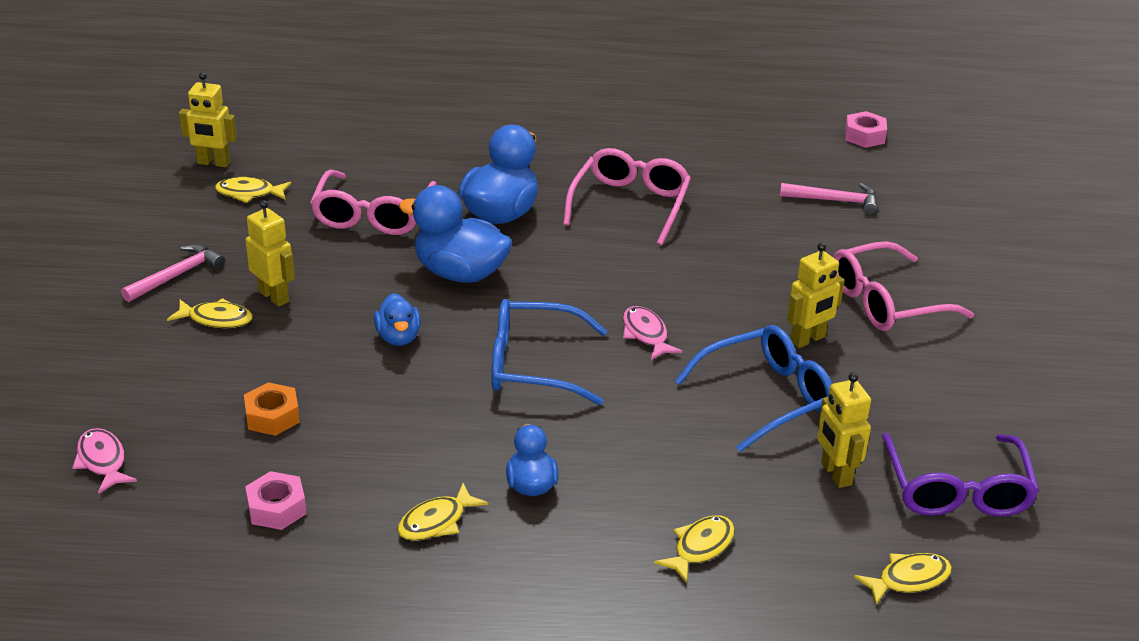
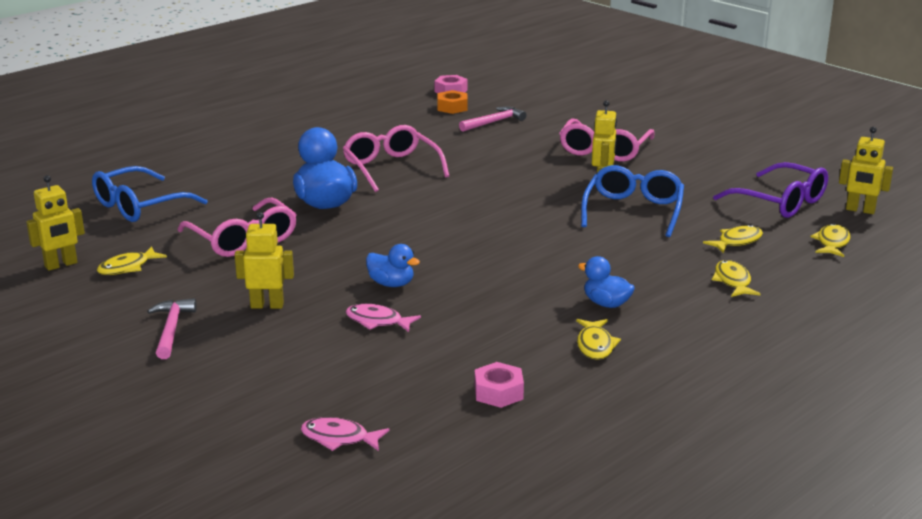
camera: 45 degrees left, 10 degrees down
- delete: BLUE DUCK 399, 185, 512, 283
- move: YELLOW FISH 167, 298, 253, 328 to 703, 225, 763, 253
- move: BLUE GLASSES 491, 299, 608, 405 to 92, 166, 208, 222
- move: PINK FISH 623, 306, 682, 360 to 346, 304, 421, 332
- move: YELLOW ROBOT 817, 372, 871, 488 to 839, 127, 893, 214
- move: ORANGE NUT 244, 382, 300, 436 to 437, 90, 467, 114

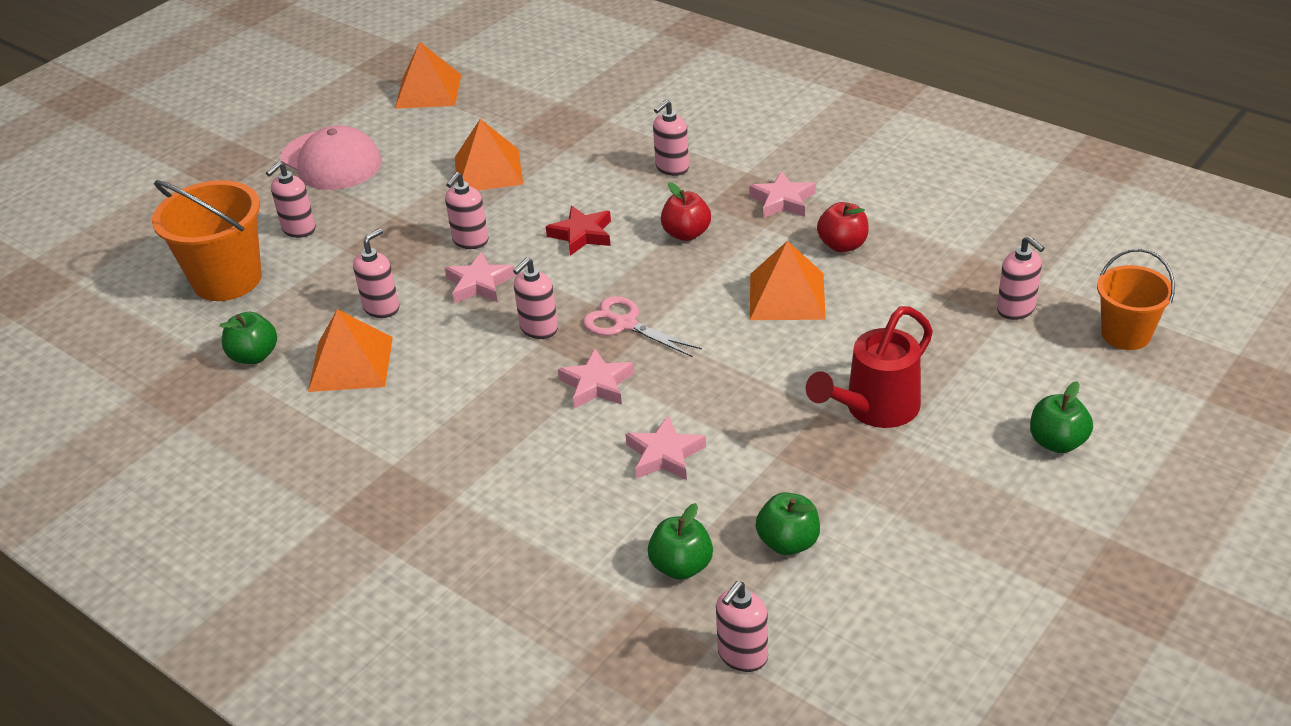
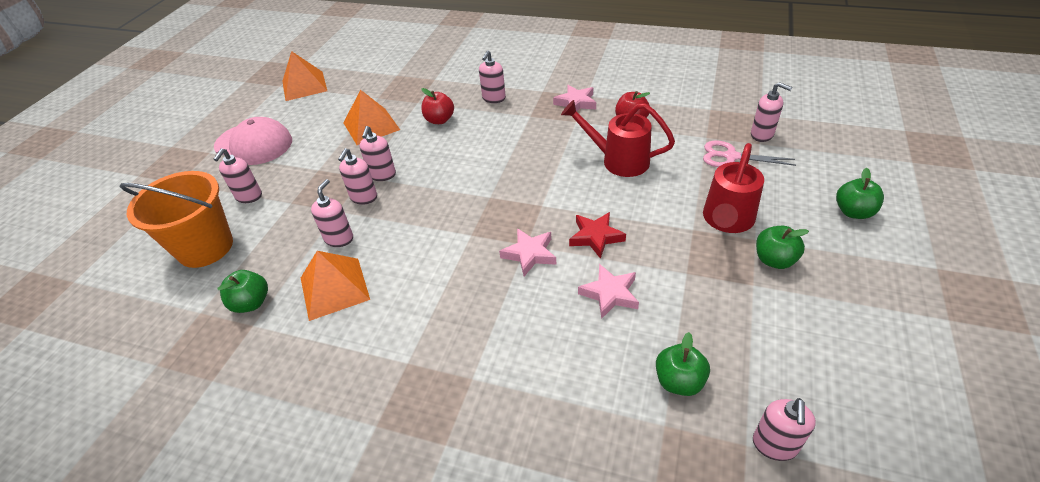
camera: 20 degrees left, 5 degrees up
- move: RED APPLE 661, 182, 711, 241 to 421, 88, 454, 124
- move: RED STAR 546, 206, 611, 256 to 569, 212, 626, 259
- replace: ORANGE PYRAMID 750, 241, 826, 320 to RED WATERING CAN 561, 100, 675, 177
- delete: ORANGE BUCKET 1097, 249, 1175, 350
- delete: PINK STAR 445, 252, 515, 303
- move: PINK SOAP DISPENSER 513, 258, 558, 339 to 338, 148, 377, 205
- move: PINK SCISSORS 583, 296, 702, 357 to 703, 141, 796, 167
- move: GREEN APPLE 756, 492, 820, 555 to 756, 226, 809, 269

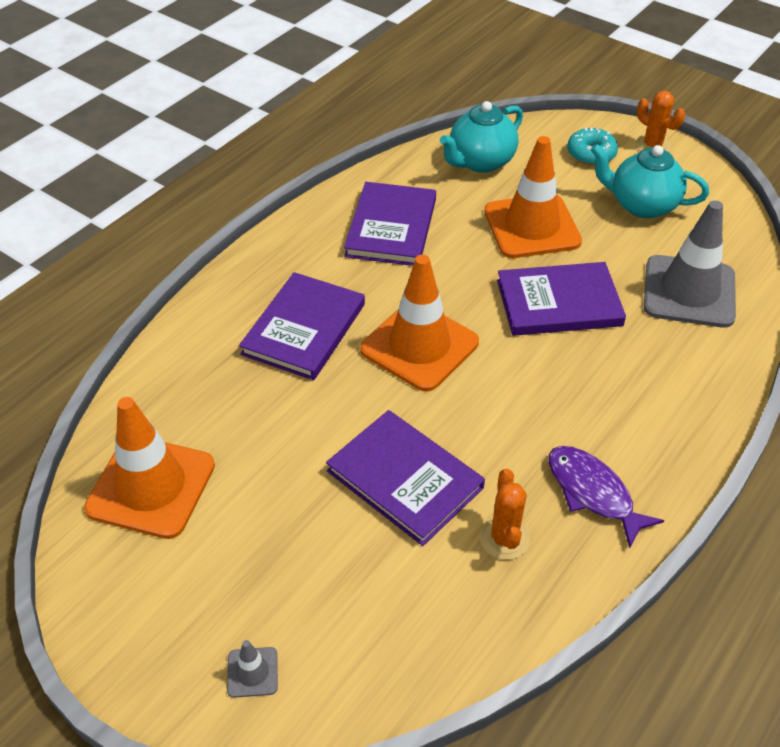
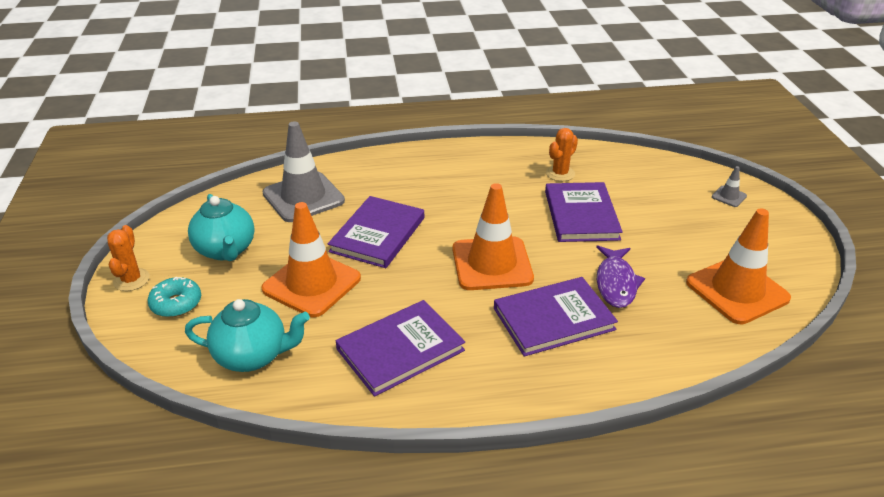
camera: 135 degrees left, 10 degrees down
- rotate: PURPLE BOOK 497, 262, 626, 336 = 328, 196, 424, 268 75 degrees clockwise
- move: PURPLE FISH 548, 446, 664, 548 to 596, 245, 645, 308

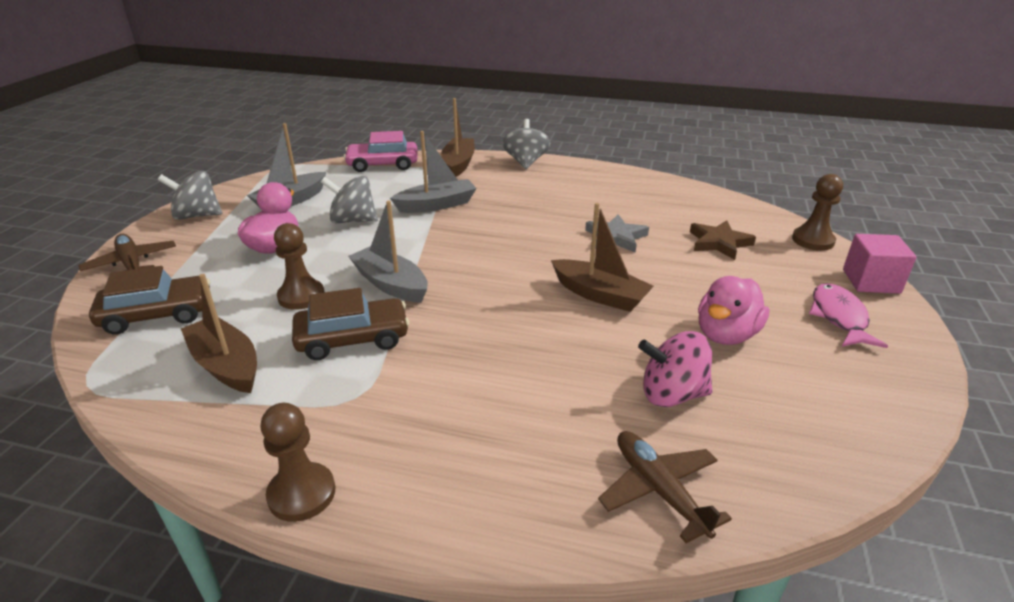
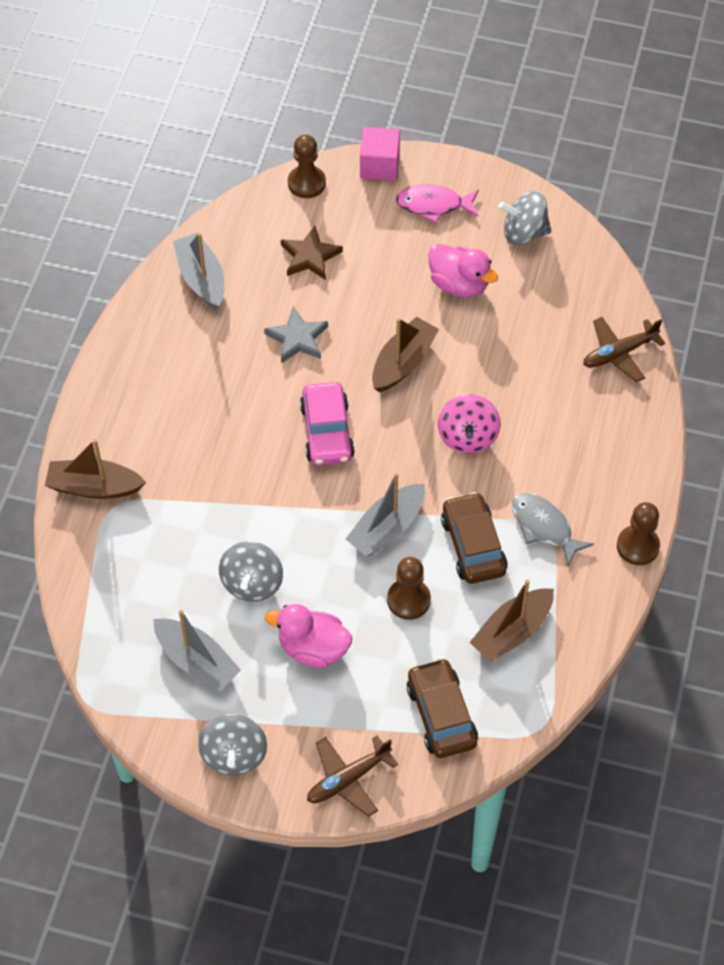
camera: 90 degrees left, 25 degrees up
- move: GREY SPINNING TOP 502, 119, 550, 169 to 498, 191, 551, 245
- move: PINK CAR 344, 131, 418, 172 to 300, 382, 355, 466
- move: GREY BOAT 390, 131, 477, 213 to 173, 232, 224, 310
- move: PINK SPINNING TOP 638, 331, 712, 407 to 438, 394, 501, 454
- insert: GREY FISH 512, 493, 594, 566

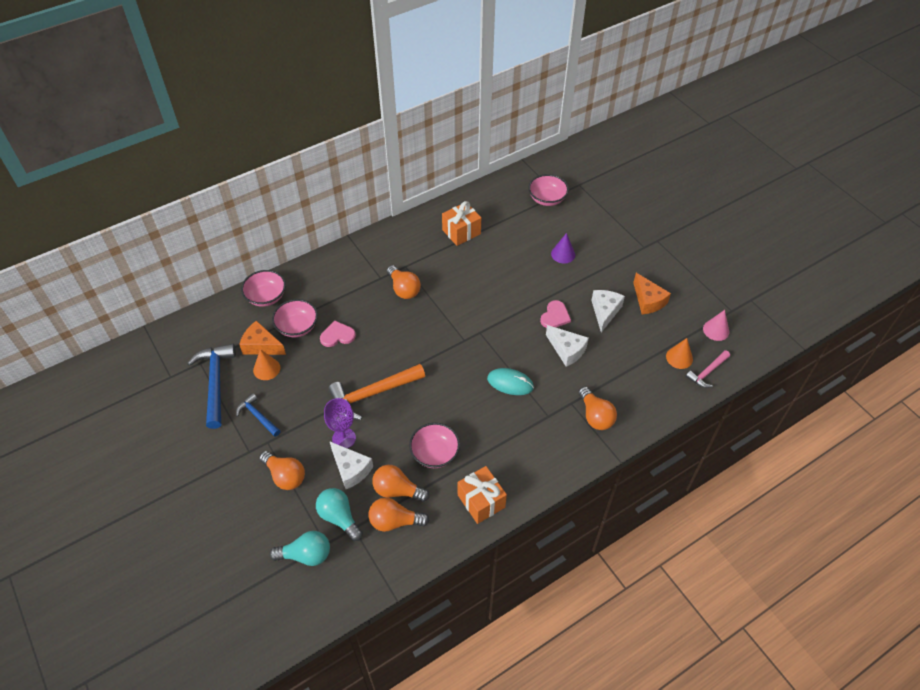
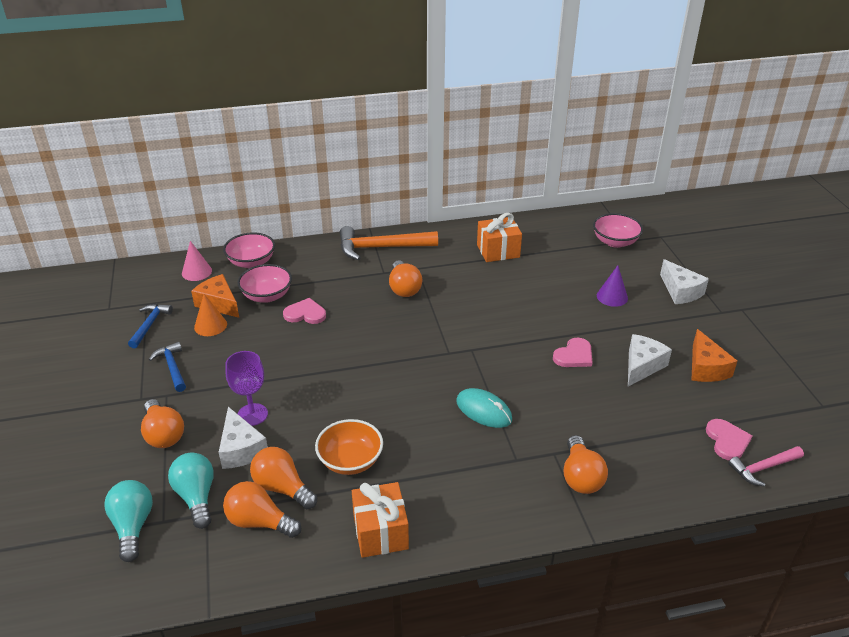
camera: 20 degrees right, 15 degrees down
- move: PINK CONE 703, 310, 729, 341 to 182, 241, 212, 281
- move: WHITE CHEESE 546, 325, 589, 367 to 660, 259, 709, 304
- replace: ORANGE CONE 666, 338, 693, 369 to PINK HEART 706, 419, 752, 460
- resize: BLUE HAMMER 187, 344, 236, 429 = 128, 304, 173, 348 x0.57
- move: ORANGE HAMMER 328, 364, 425, 420 to 340, 226, 438, 260
- recolor: PINK BOWL 409, 423, 460, 468 to ORANGE BOWL 315, 419, 383, 475
- rotate: TURQUOISE LIGHT BULB 269, 531, 330, 566 = 104, 480, 153, 562 120 degrees counterclockwise

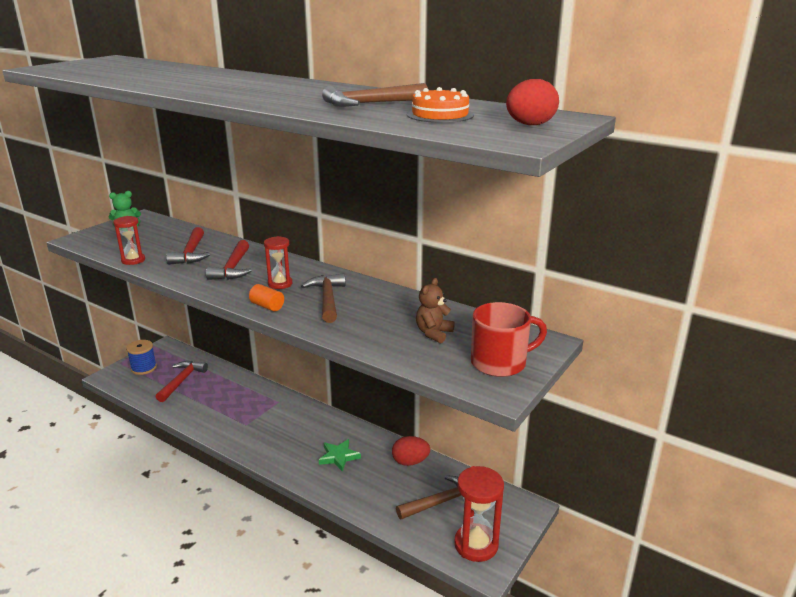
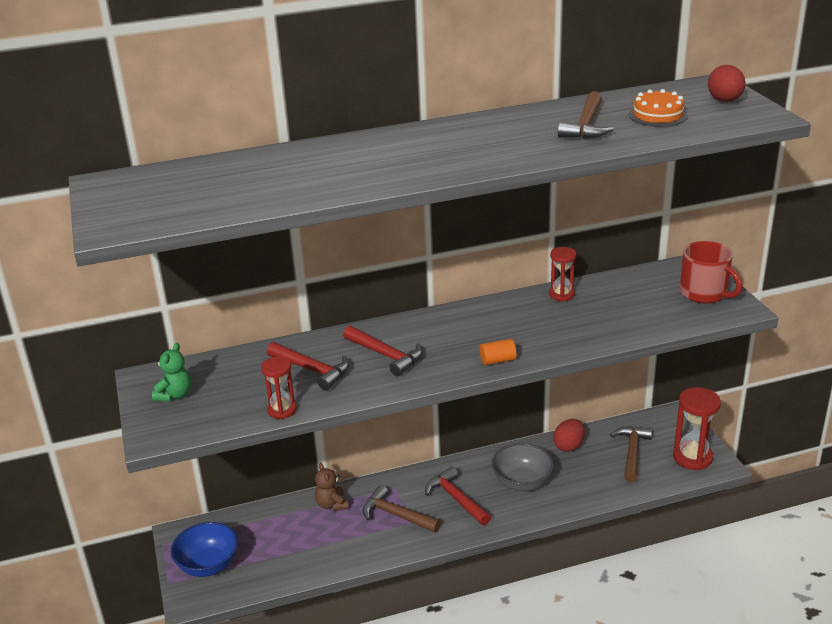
camera: 50 degrees left, 5 degrees up
- move: RED HOURGLASS 264, 236, 292, 289 to 549, 247, 577, 302
- move: BROWN HAMMER 301, 273, 346, 323 to 363, 485, 441, 533
- move: BROWN TEDDY BEAR 416, 278, 455, 343 to 315, 463, 349, 511
- rotate: RED MUG 471, 302, 547, 377 = 680, 241, 743, 303 120 degrees clockwise
- replace: BLUE SPOOL 126, 340, 157, 375 to BLUE BOWL 171, 522, 238, 577
- move: RED HAMMER 156, 361, 208, 402 to 425, 467, 491, 525
- replace: GREEN STAR 319, 439, 361, 472 to GREY BOWL 491, 443, 554, 491

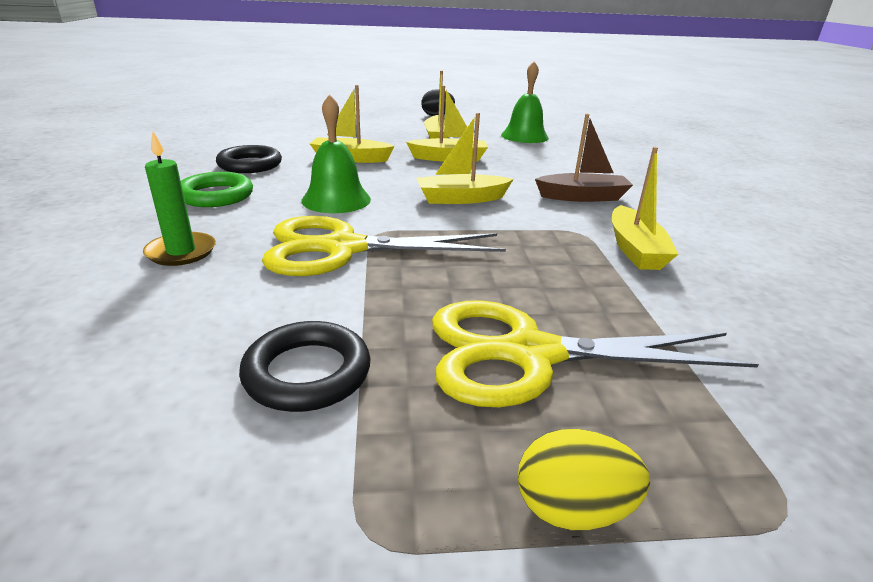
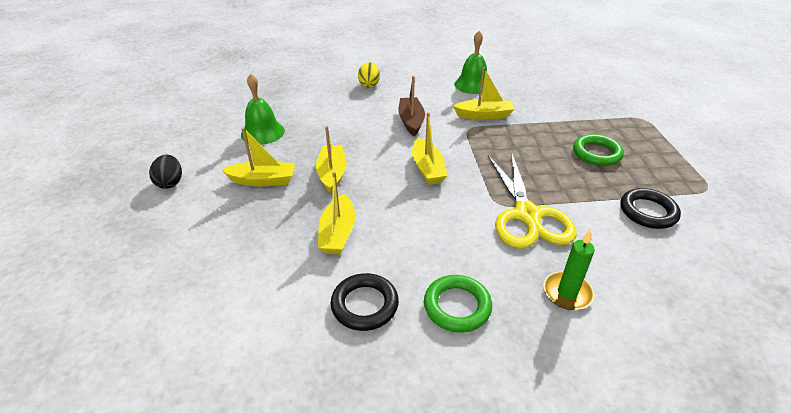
camera: 90 degrees left, 10 degrees up
- move: GREEN BELL 301, 94, 371, 213 to 454, 31, 487, 94
- replace: YELLOW SCISSORS 432, 300, 759, 407 to GREEN RING 573, 134, 624, 166
- move: YELLOW EGG 518, 429, 650, 530 to 358, 62, 380, 88

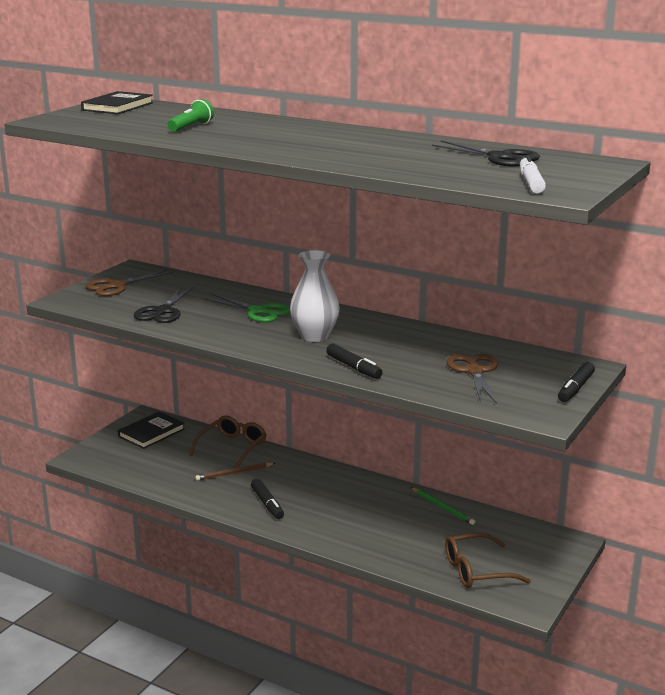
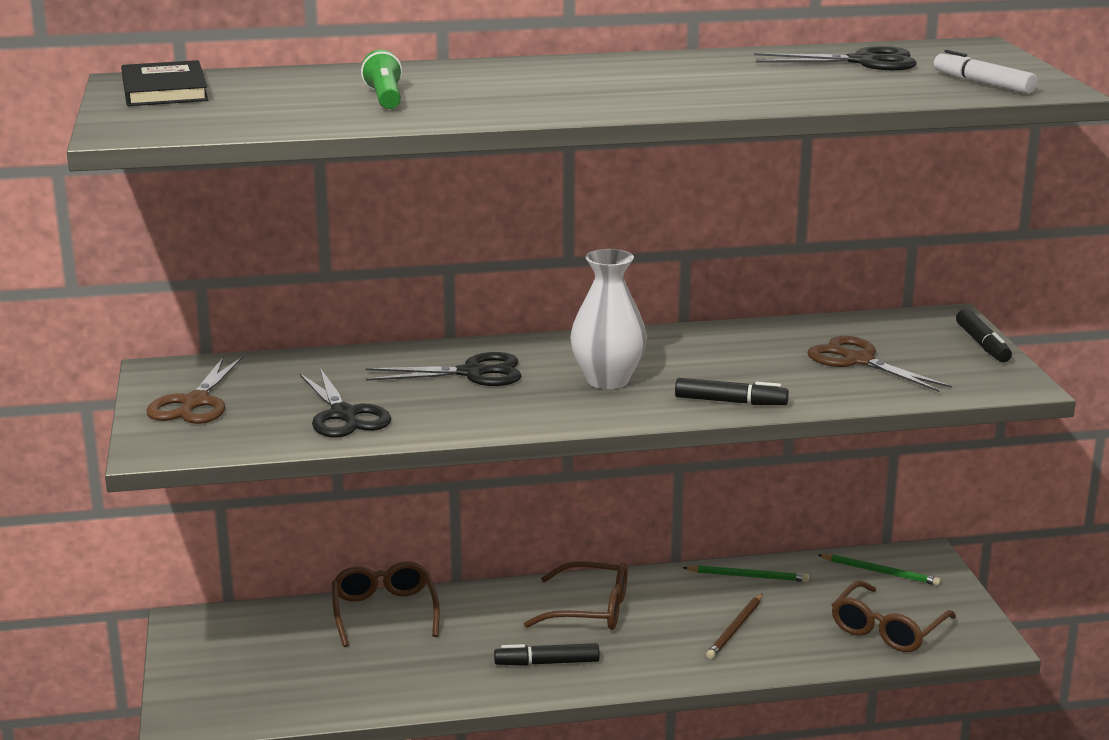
camera: 40 degrees left, 0 degrees up
- recolor: GREEN SCISSORS 203, 293, 290, 322 to BLACK SCISSORS 366, 352, 521, 386
- delete: BLACK BOOK 118, 411, 185, 449
- move: BROWN PENCIL 195, 462, 275, 481 to 706, 593, 763, 659
- rotate: BLACK MARKER 251, 479, 284, 519 = 494, 643, 600, 666 150 degrees clockwise
- insert: GREEN PENCIL 818, 554, 941, 586
- insert: BROWN GLASSES 524, 561, 628, 630

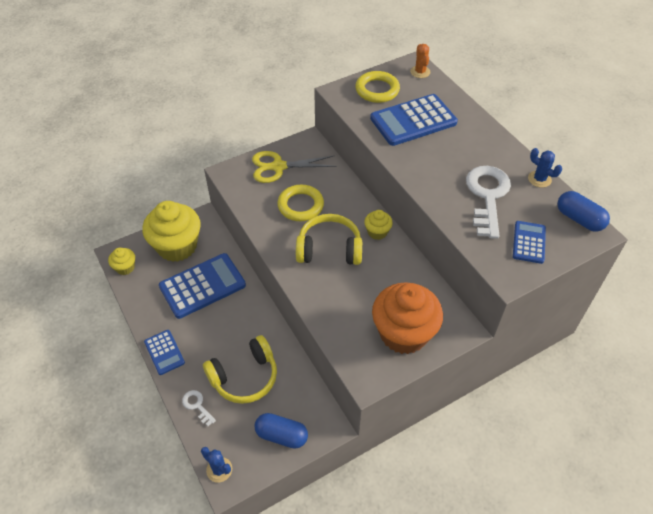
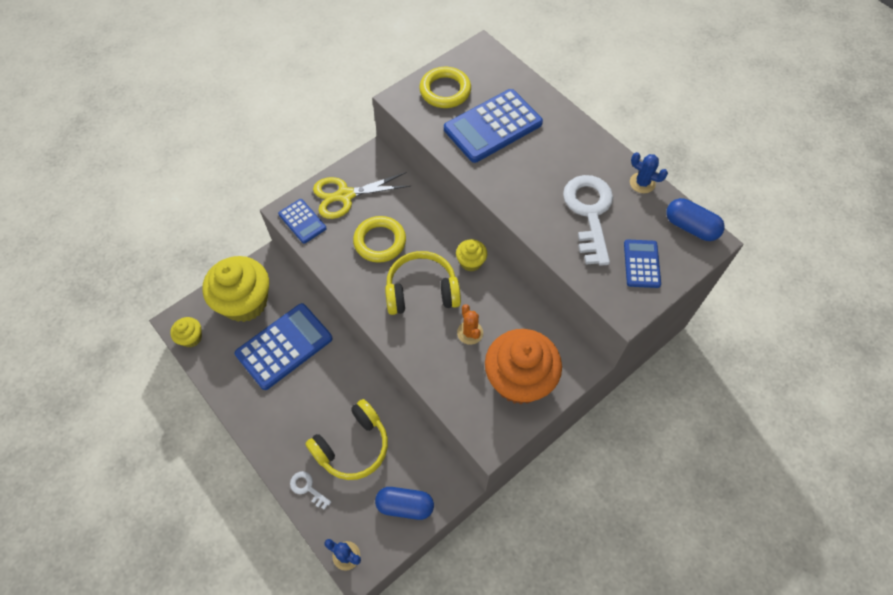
camera: 10 degrees left, 10 degrees up
- move: ORANGE CACTUS 410, 44, 431, 78 to 457, 304, 483, 345
- move: BLUE CALCULATOR 144, 330, 185, 375 to 278, 199, 327, 244

